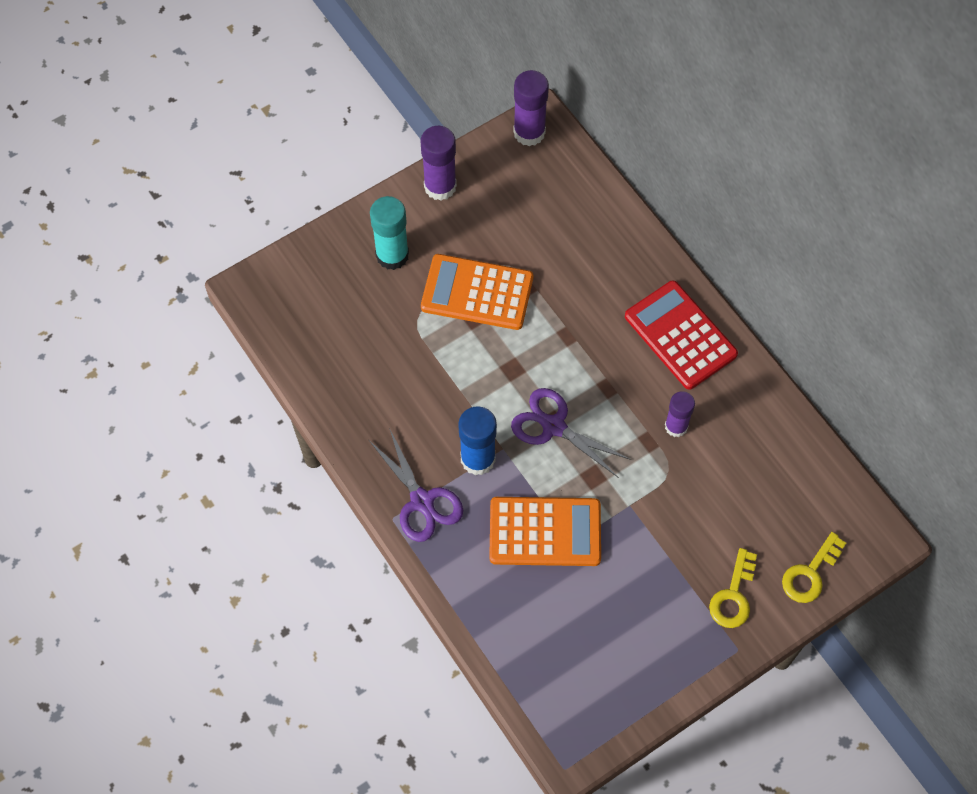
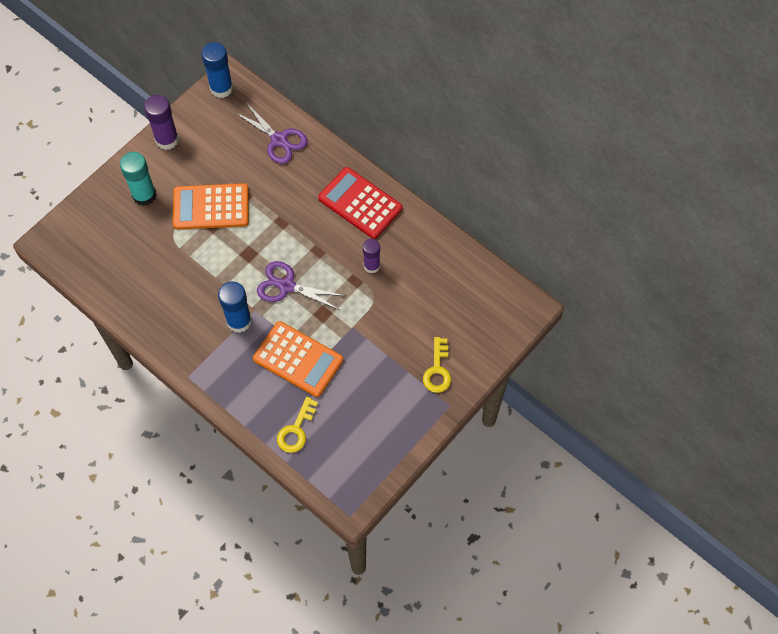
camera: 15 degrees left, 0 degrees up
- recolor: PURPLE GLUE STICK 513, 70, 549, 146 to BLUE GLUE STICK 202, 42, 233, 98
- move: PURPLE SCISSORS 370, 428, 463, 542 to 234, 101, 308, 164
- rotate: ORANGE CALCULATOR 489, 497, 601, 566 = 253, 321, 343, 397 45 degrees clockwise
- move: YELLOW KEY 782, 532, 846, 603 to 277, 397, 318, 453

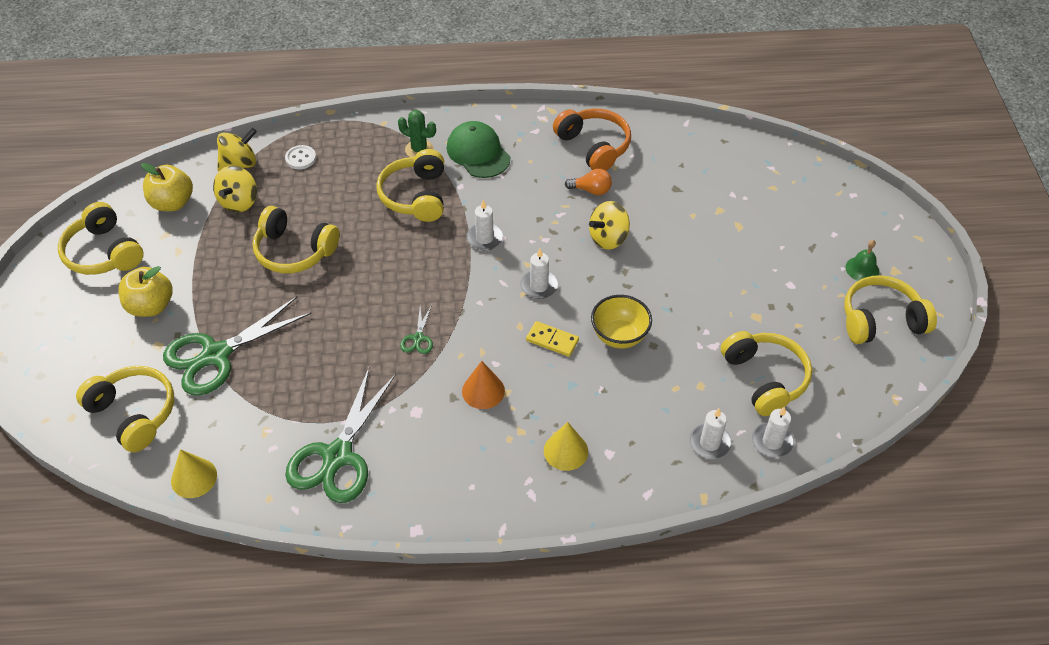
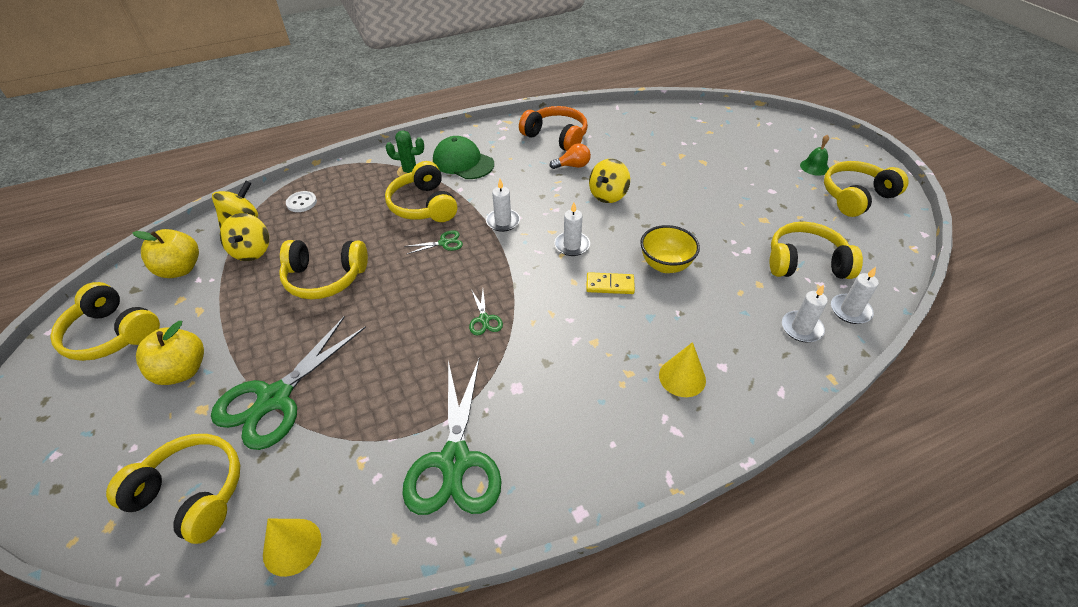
camera: 20 degrees left, 5 degrees down
- rotate: YELLOW HEADPHONES 721, 331, 812, 416 = 770, 222, 863, 279 45 degrees counterclockwise
- delete: ORANGE CONE 462, 361, 505, 409
- insert: GREEN SCISSORS 404, 230, 463, 254

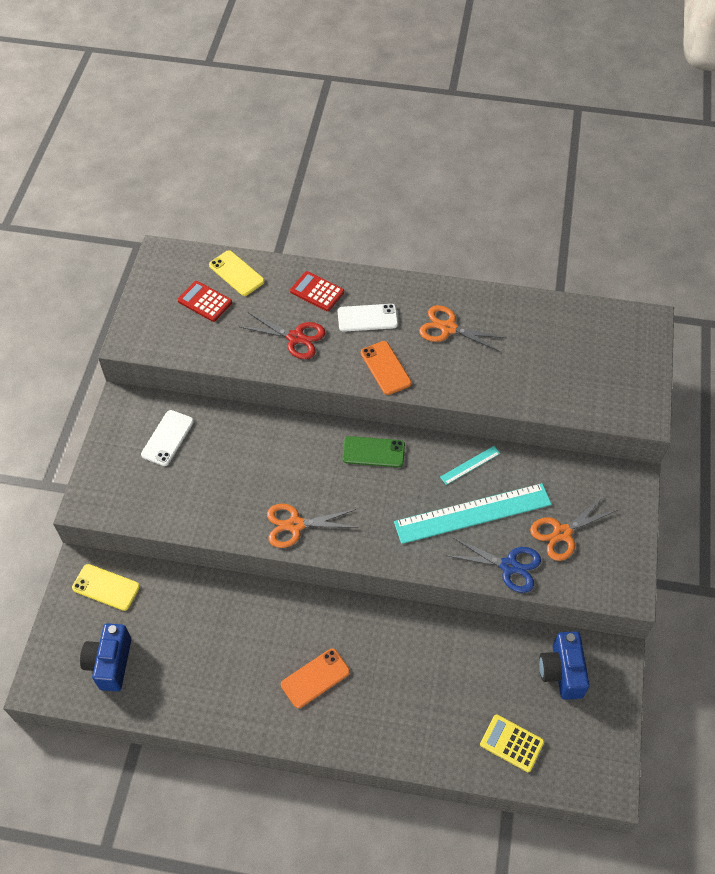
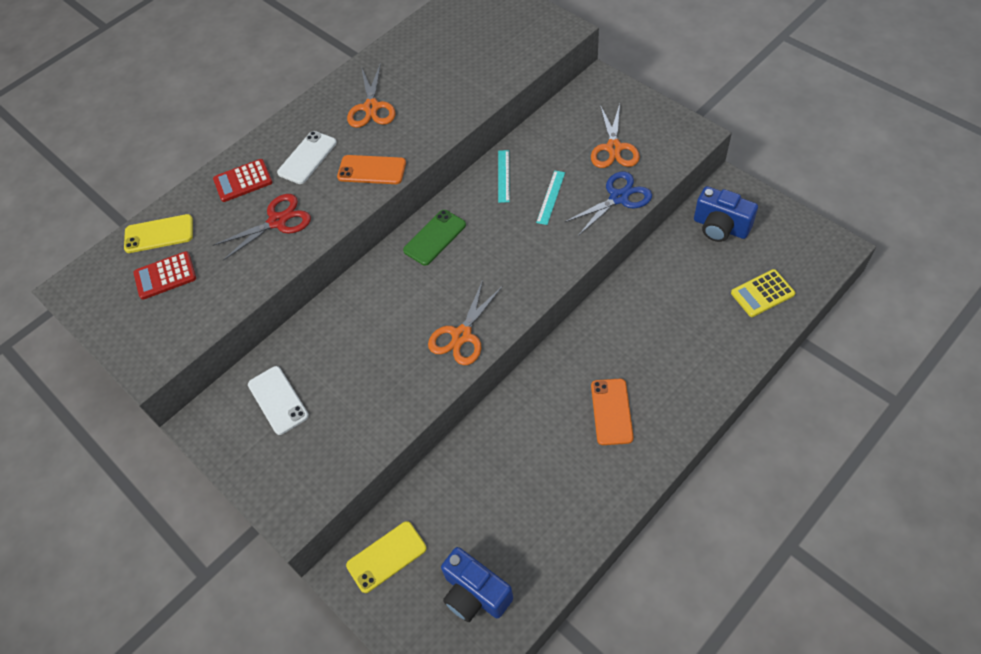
camera: 50 degrees left, 0 degrees up
- rotate: ORANGE SCISSORS 419, 305, 506, 352 = 347, 63, 395, 128 60 degrees counterclockwise
- resize: TURQUOISE RULER 394, 483, 552, 544 = 536, 170, 565, 225 x0.44

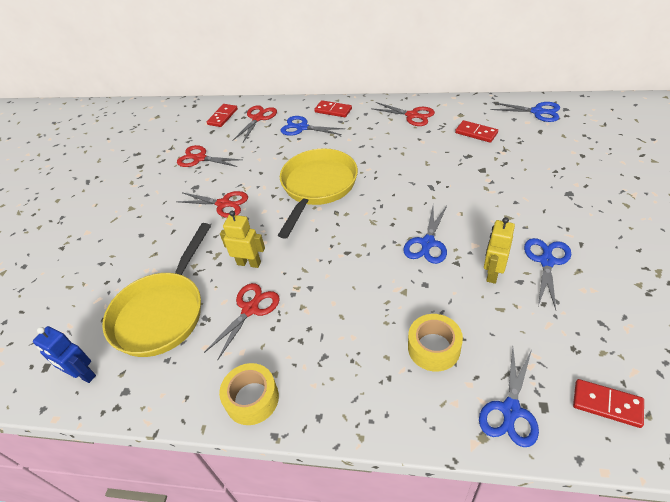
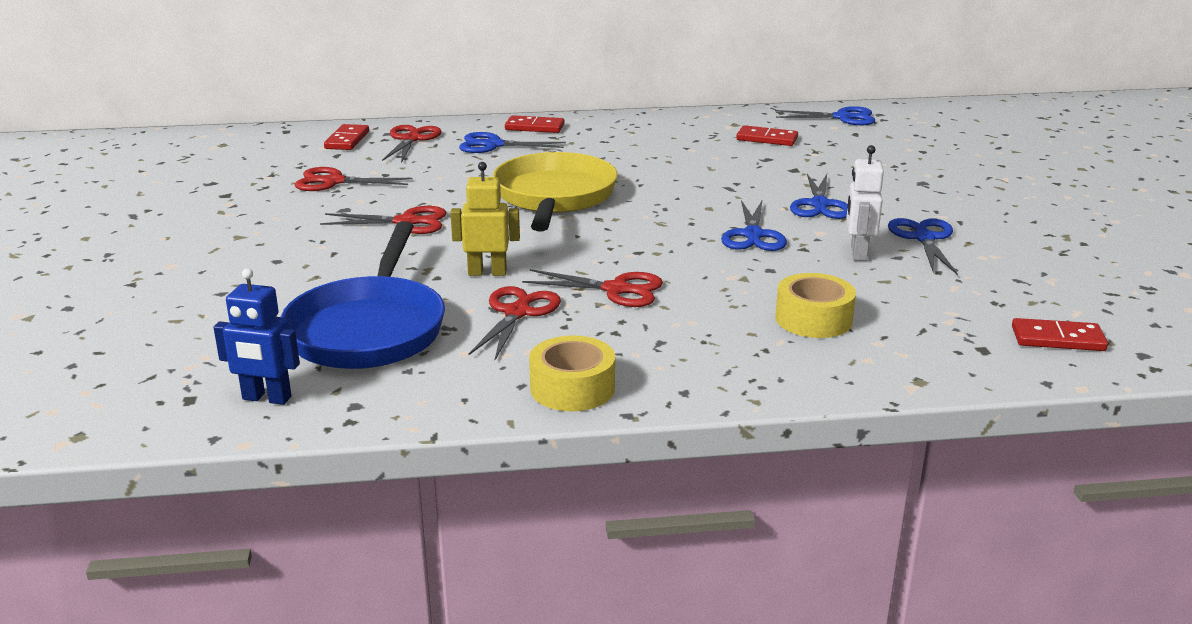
camera: 20 degrees left, 20 degrees down
- move: RED SCISSORS 371, 102, 435, 126 to 522, 269, 663, 307
- recolor: YELLOW ROBOT 484, 217, 515, 284 to WHITE ROBOT 846, 145, 884, 261
- recolor: YELLOW PAN 102, 223, 211, 357 to BLUE PAN 281, 221, 445, 369
- move: BLUE SCISSORS 479, 347, 539, 447 to 790, 174, 848, 219

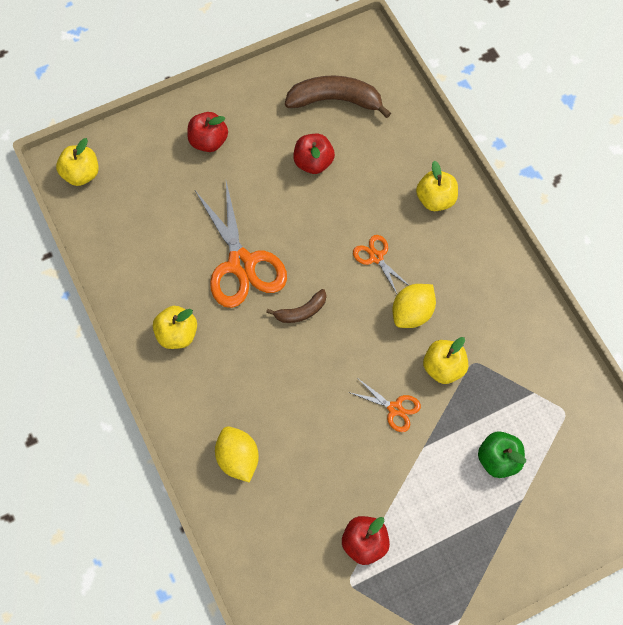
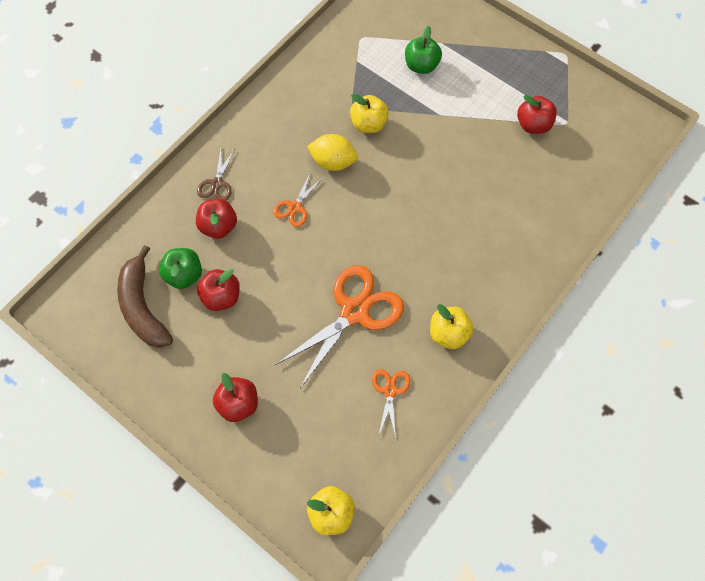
camera: 115 degrees left, 0 degrees up
- replace: YELLOW APPLE 416, 161, 458, 211 to BROWN SCISSORS 197, 148, 235, 201
- delete: BROWN BANANA 266, 289, 326, 323
- move: ORANGE SCISSORS 348, 378, 421, 432 to 372, 369, 410, 439
- delete: YELLOW LEMON 215, 426, 259, 482
- insert: RED APPLE 196, 199, 237, 239
- insert: GREEN APPLE 159, 248, 202, 289

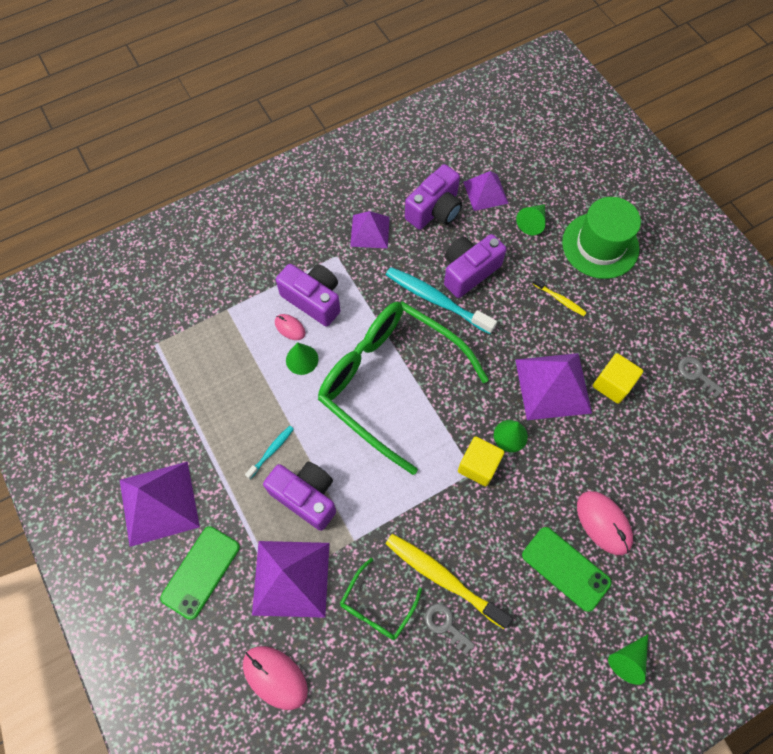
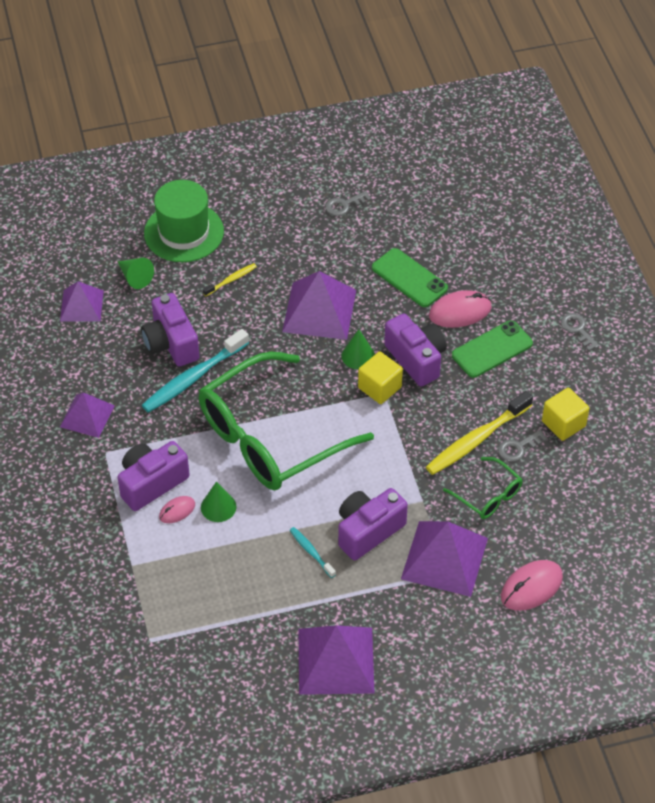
camera: 75 degrees left, 15 degrees down
- move: PURPLE CAMERA 405, 164, 462, 230 to 384, 313, 447, 387
- move: YELLOW CUBE 593, 353, 643, 404 to 542, 388, 589, 441
- move: GREEN PHONE 160, 526, 240, 620 to 372, 248, 448, 307
- replace: GREEN CONE 608, 634, 648, 685 to GREY KEY 561, 313, 599, 351

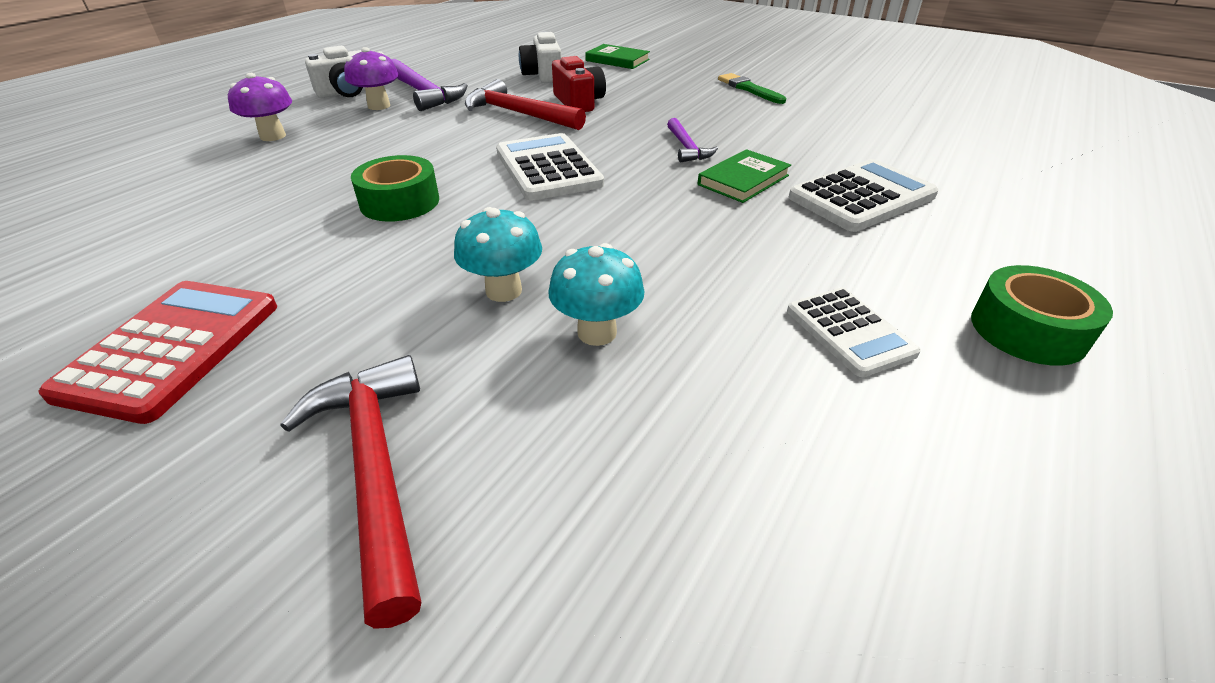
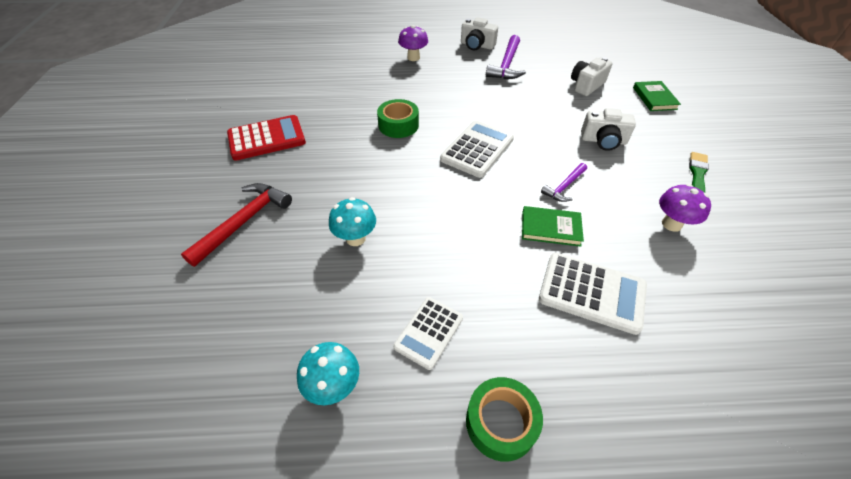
camera: 55 degrees right, 10 degrees up
- move: PURPLE MUSHROOM 344, 47, 399, 110 to 659, 184, 711, 232
- delete: RED CAMERA 552, 56, 606, 112
- delete: RED HAMMER 465, 79, 586, 130
- move: TURQUOISE MUSHROOM 454, 207, 542, 302 to 297, 342, 359, 405
- insert: WHITE CAMERA 581, 108, 636, 151

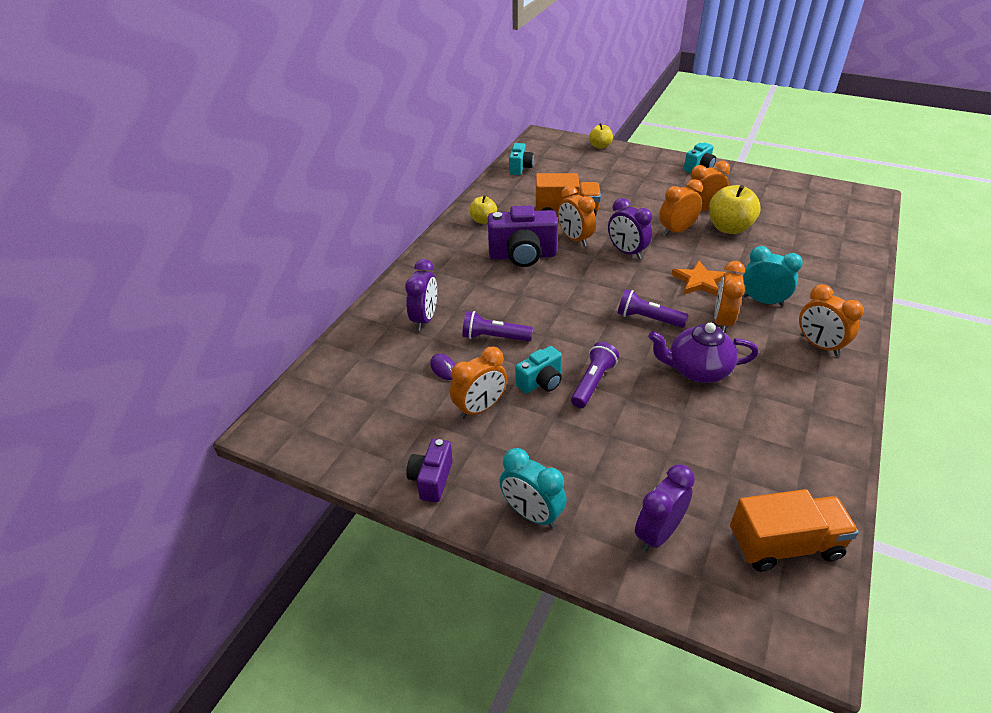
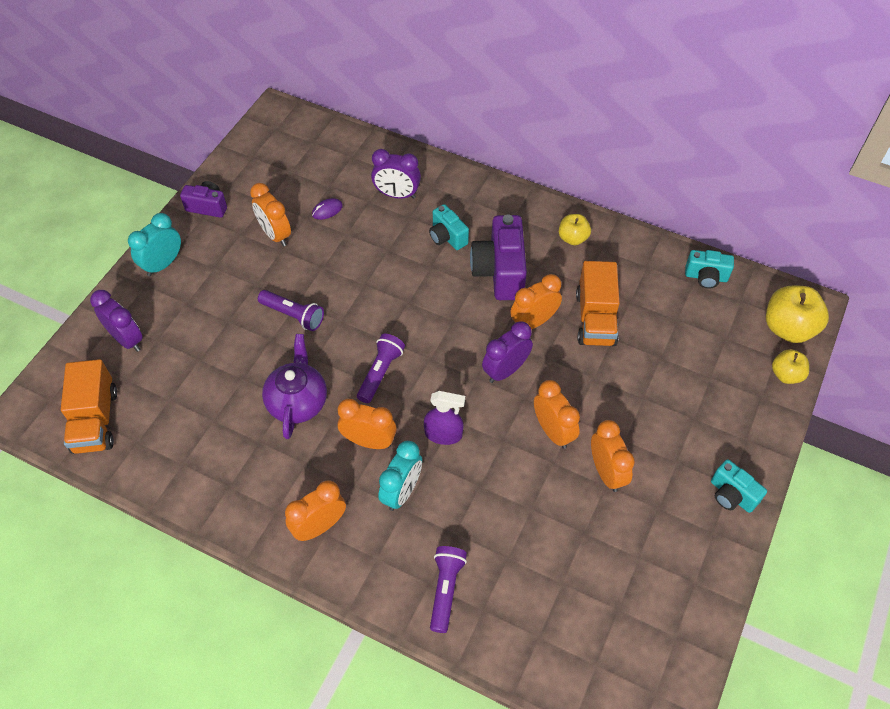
camera: 90 degrees right, 15 degrees up
- move: YELLOW APPLE 709, 185, 761, 234 to 766, 285, 829, 343
- replace: ORANGE STAR 671, 260, 727, 296 to PURPLE SPRAY BOTTLE 424, 391, 465, 445
- move: PURPLE FLASHLIGHT 462, 311, 533, 341 to 430, 546, 467, 633
- move: TURQUOISE CAMERA 515, 346, 562, 394 to 429, 204, 469, 250

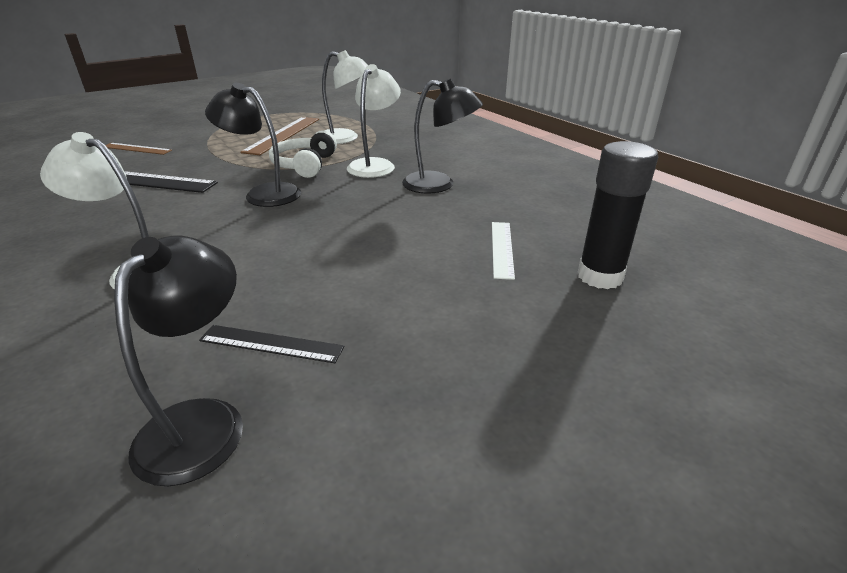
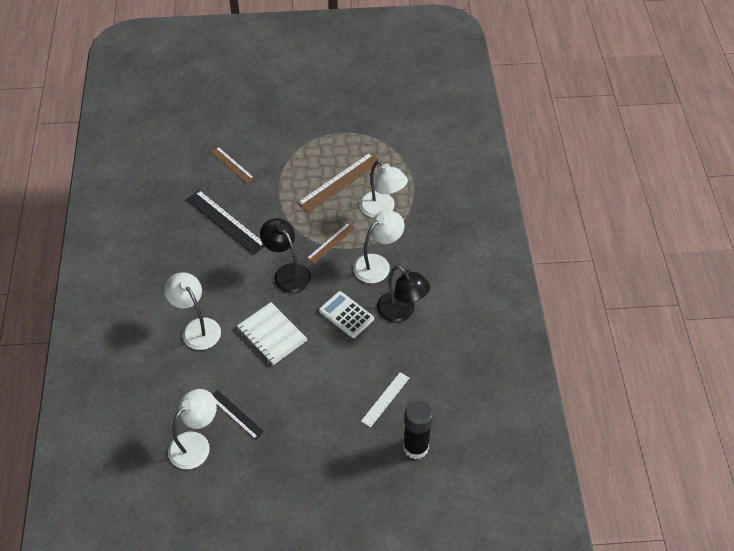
camera: 30 degrees right, 20 degrees up
- replace: WHITE HEADPHONES 269, 130, 337, 178 to BROWN RULER 307, 222, 356, 264
- recolor: BLACK LAMP 114, 235, 243, 486 to WHITE LAMP 168, 389, 217, 469
- insert: WHITE CALCULATOR 319, 291, 374, 338
- insert: WHITE NOTEBOOK 237, 302, 308, 365

